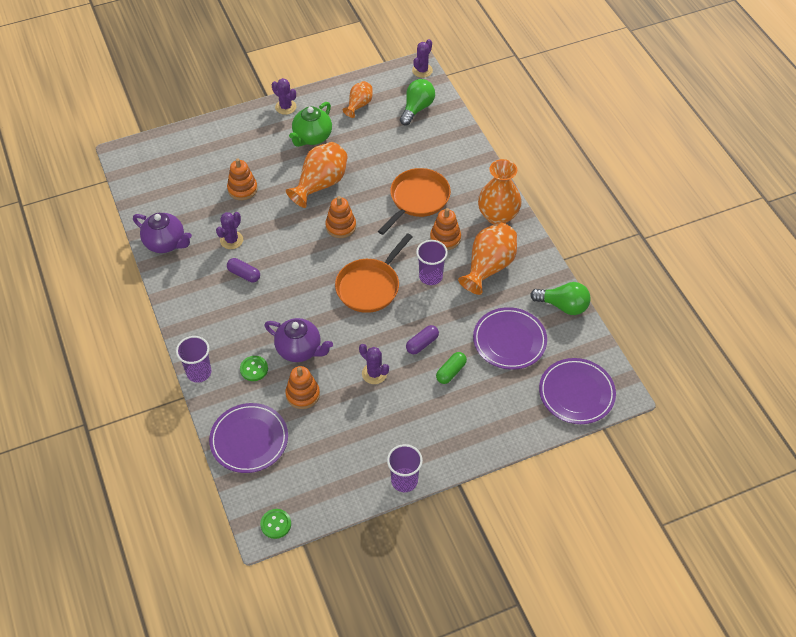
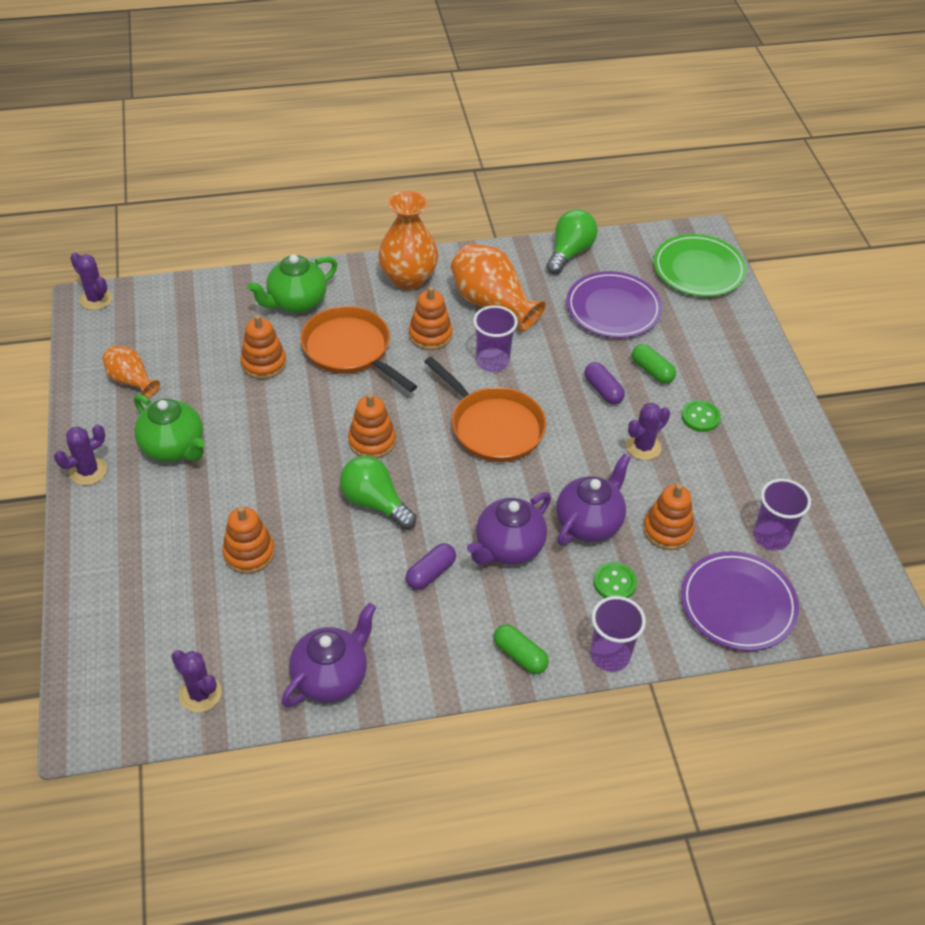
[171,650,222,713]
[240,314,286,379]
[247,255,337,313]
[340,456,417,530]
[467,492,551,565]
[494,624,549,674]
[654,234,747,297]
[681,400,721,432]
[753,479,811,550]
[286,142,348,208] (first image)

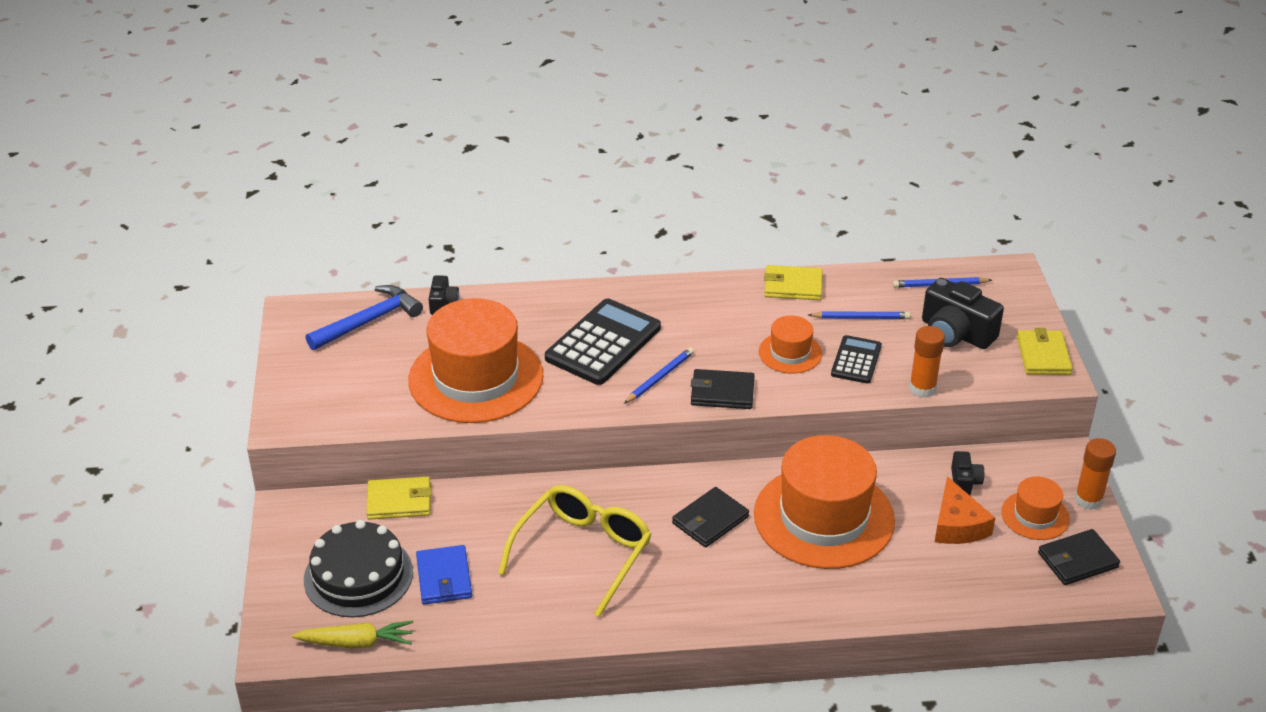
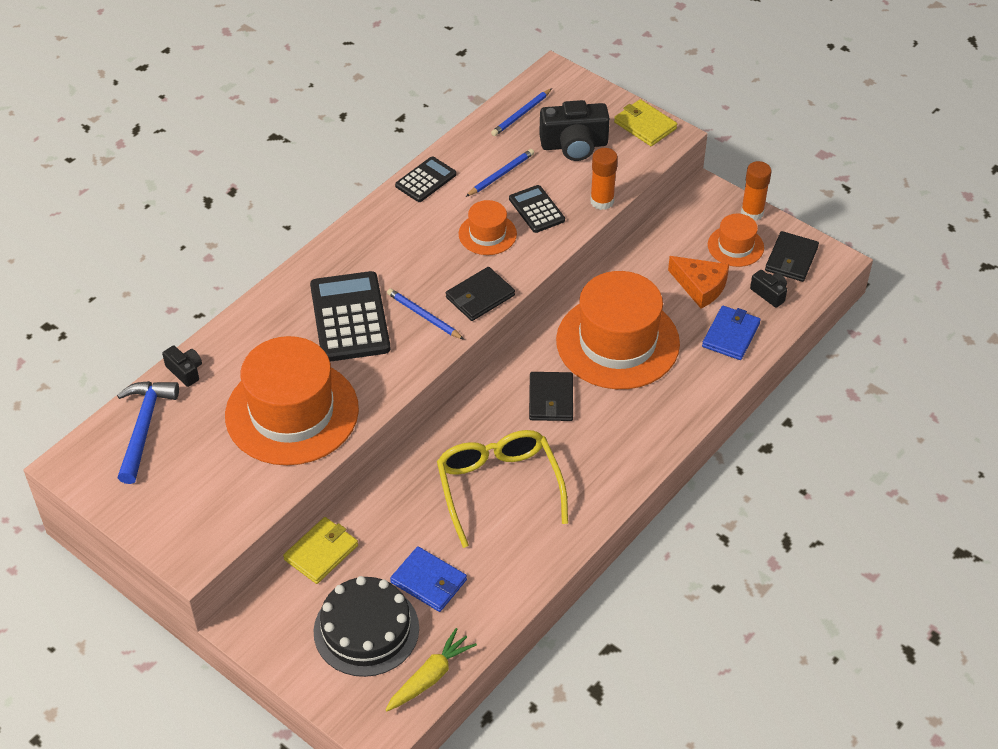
[387,288,464,340]
[395,156,457,202]
[702,306,761,360]
[750,270,787,308]

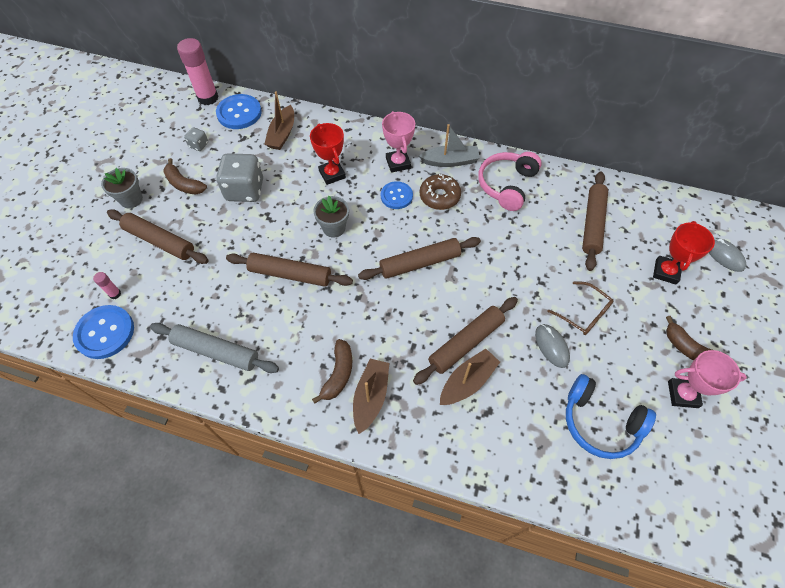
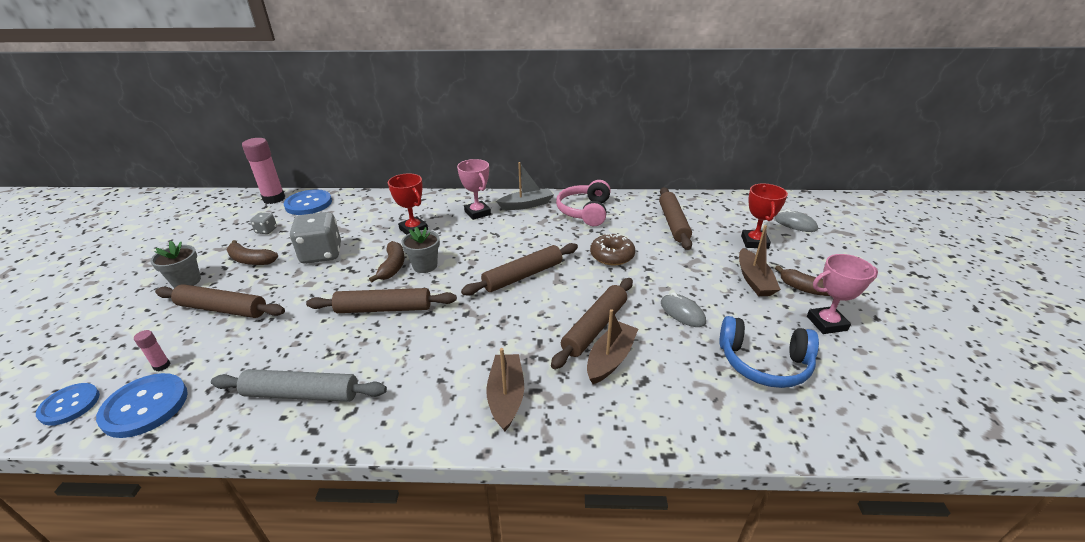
[36,383,100,426]
[369,241,405,282]
[590,234,635,265]
[739,225,781,296]
[547,281,614,335] (first image)

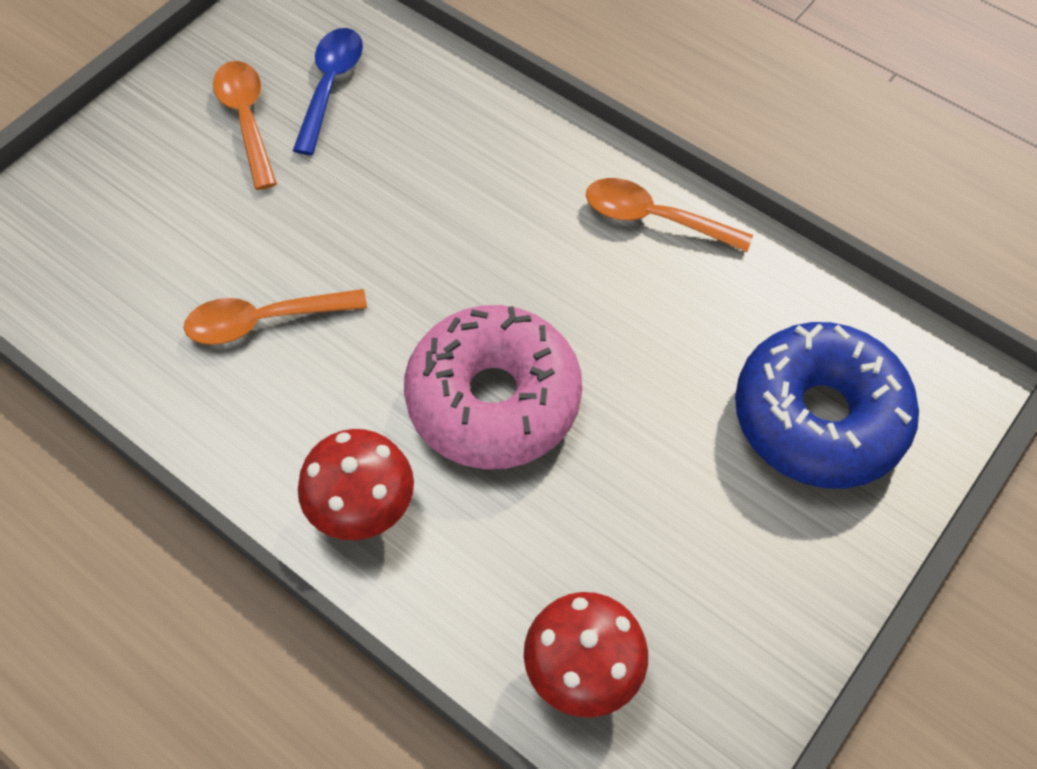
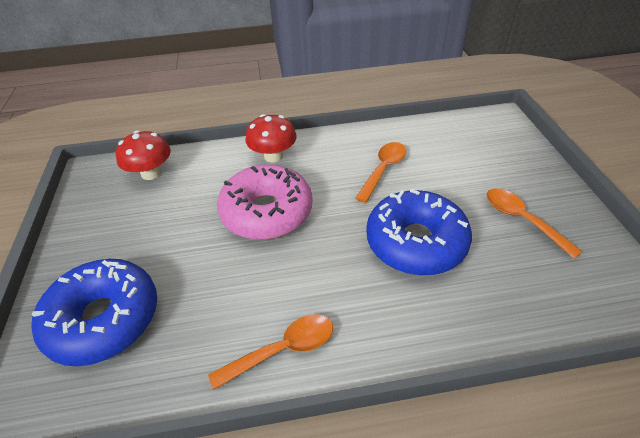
[366,189,472,275]
[486,188,583,259]
[293,28,363,155] (first image)

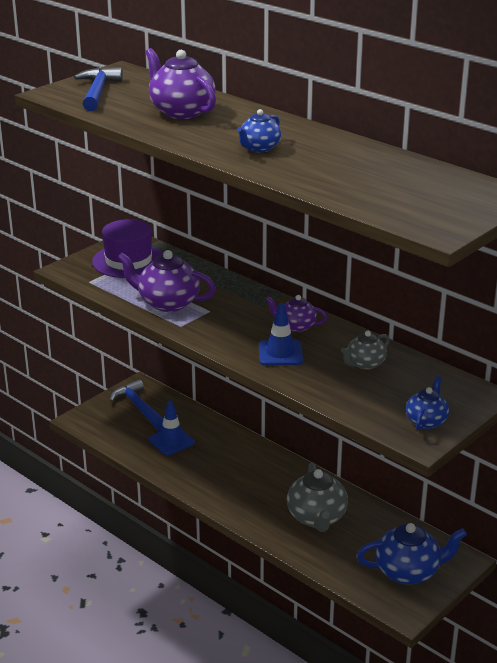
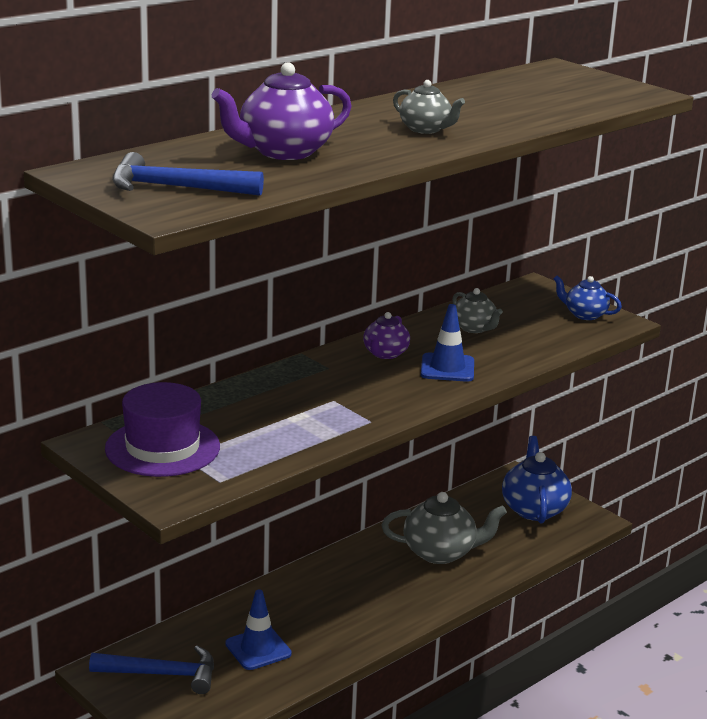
[89,645,214,694]
[393,80,465,134]
[117,250,216,312] (first image)

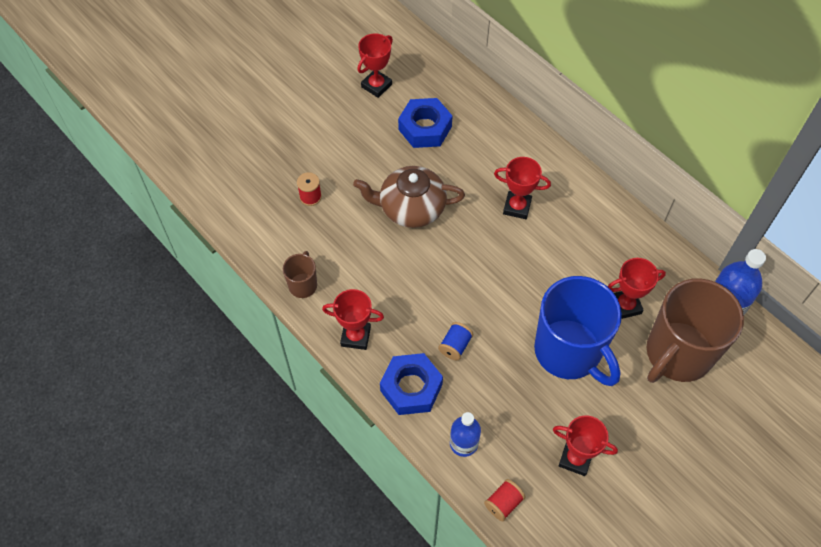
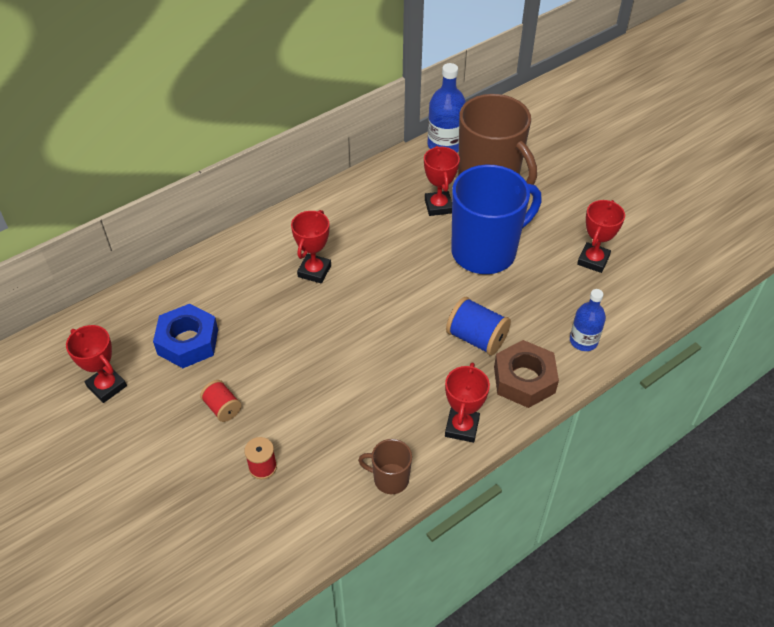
[200,380,242,422]
[446,297,511,356]
[494,340,559,408]
[353,166,465,228] (first image)

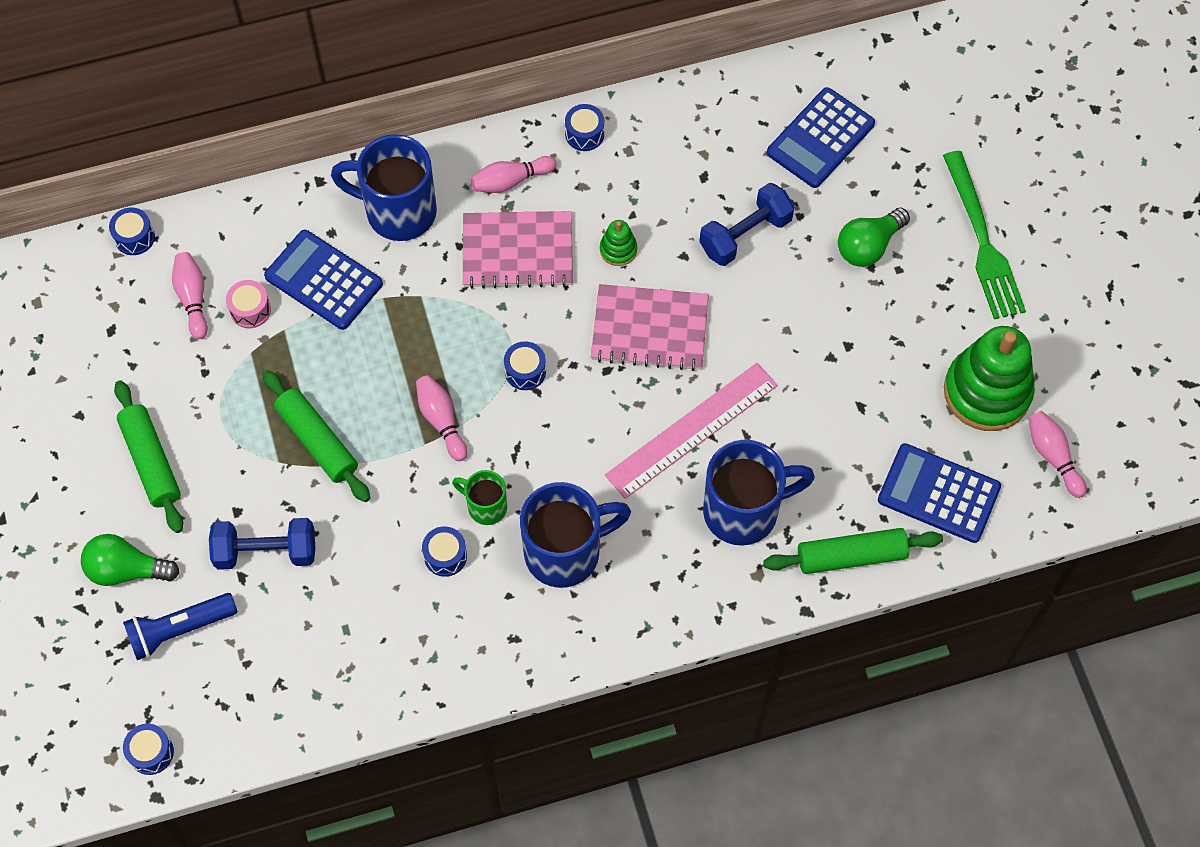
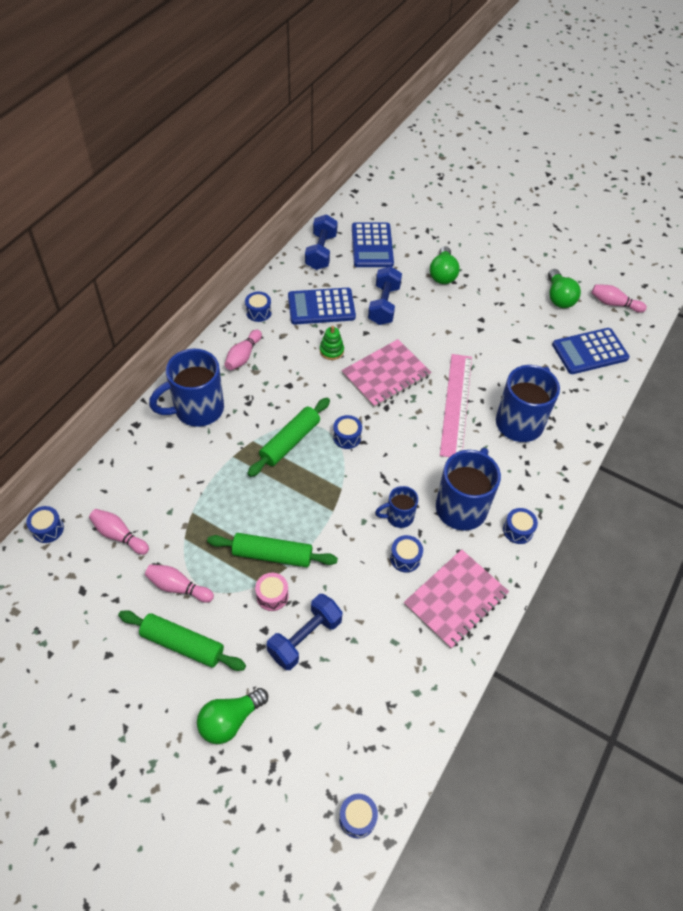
[145,564,214,603]
[247,398,330,477]
[255,573,289,611]
[288,288,356,324]
[305,214,338,270]
[375,486,418,528]
[404,549,509,649]
[503,508,538,544]
[548,269,581,308]
[123,593,238,660] (first image)
[943,151,1026,319] (first image)

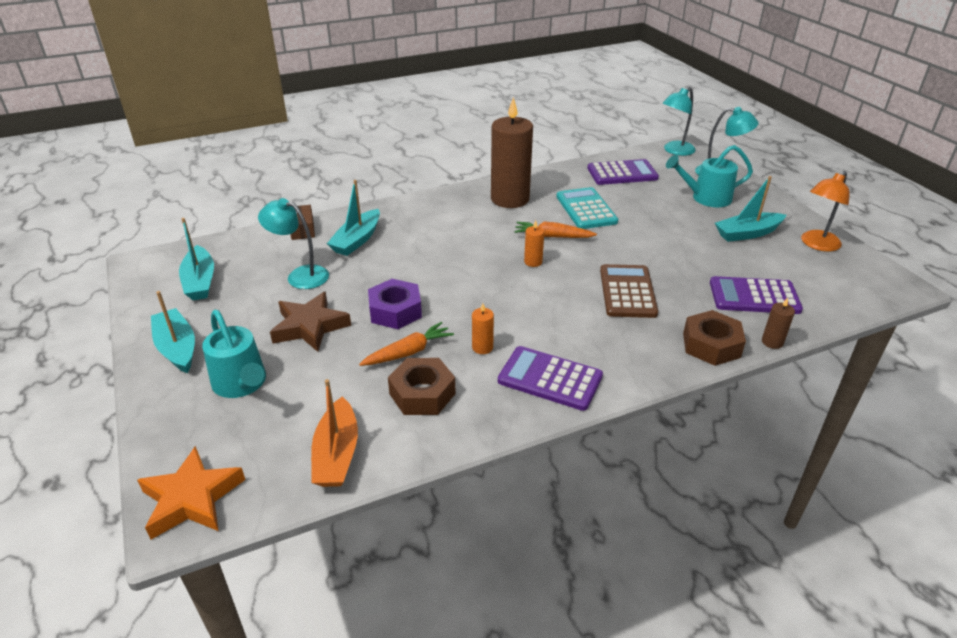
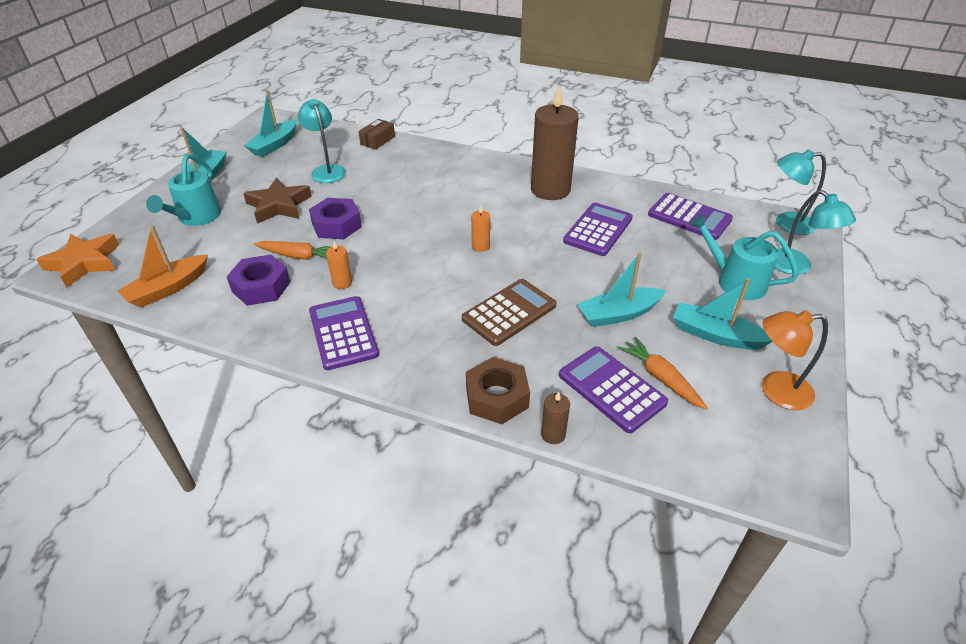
[227,254,290,306]
[563,203,633,256]
[577,252,666,327]
[618,337,707,409]

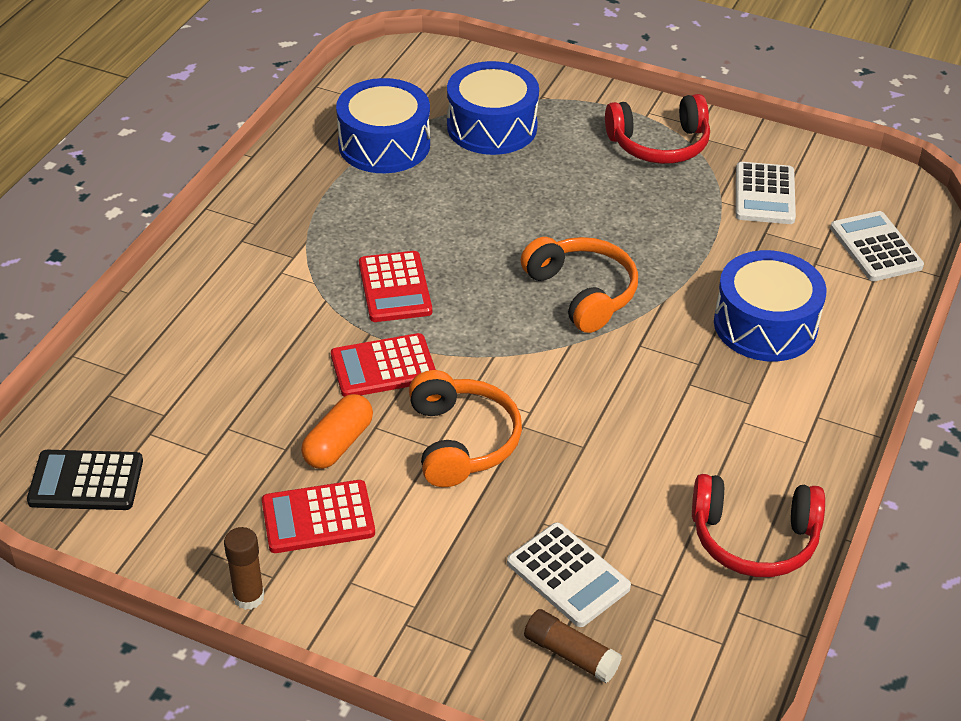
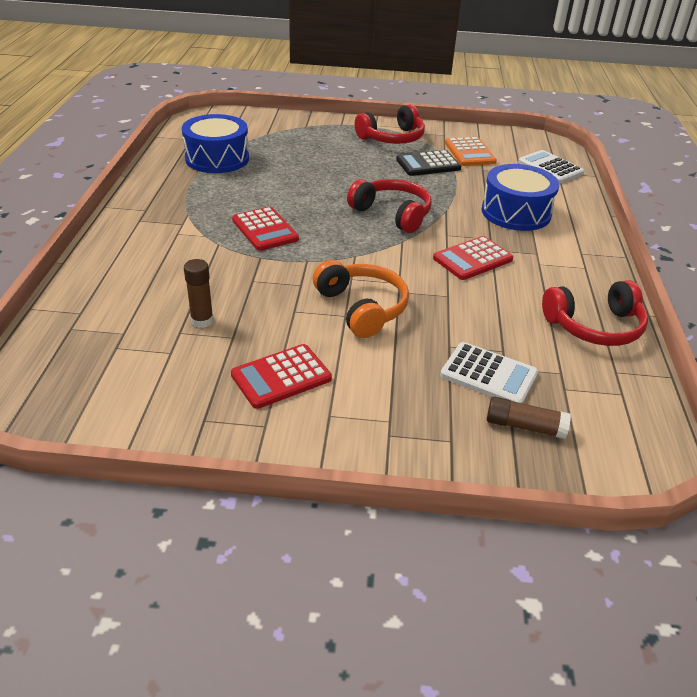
[184,259,214,328]
[347,179,432,233]
[396,150,461,176]
[433,236,513,280]
[445,137,497,166]
[301,394,373,469] (first image)
[447,61,539,155] (first image)

